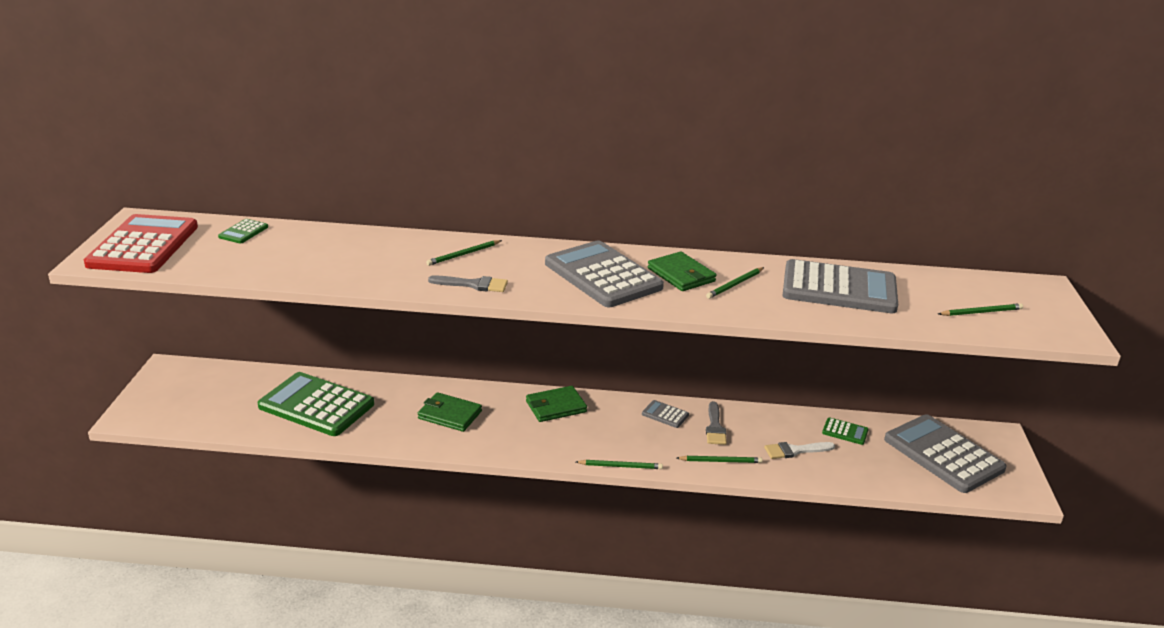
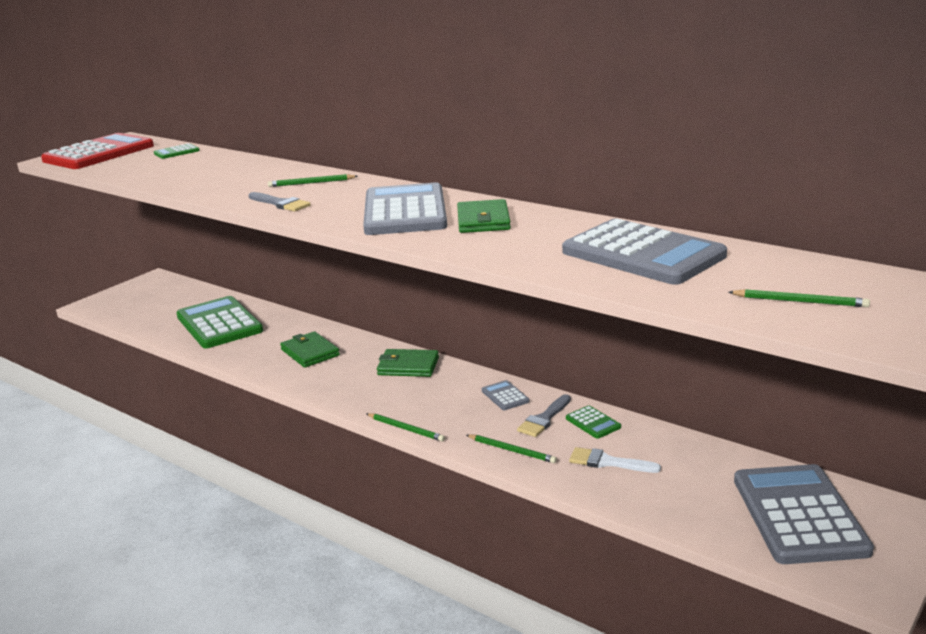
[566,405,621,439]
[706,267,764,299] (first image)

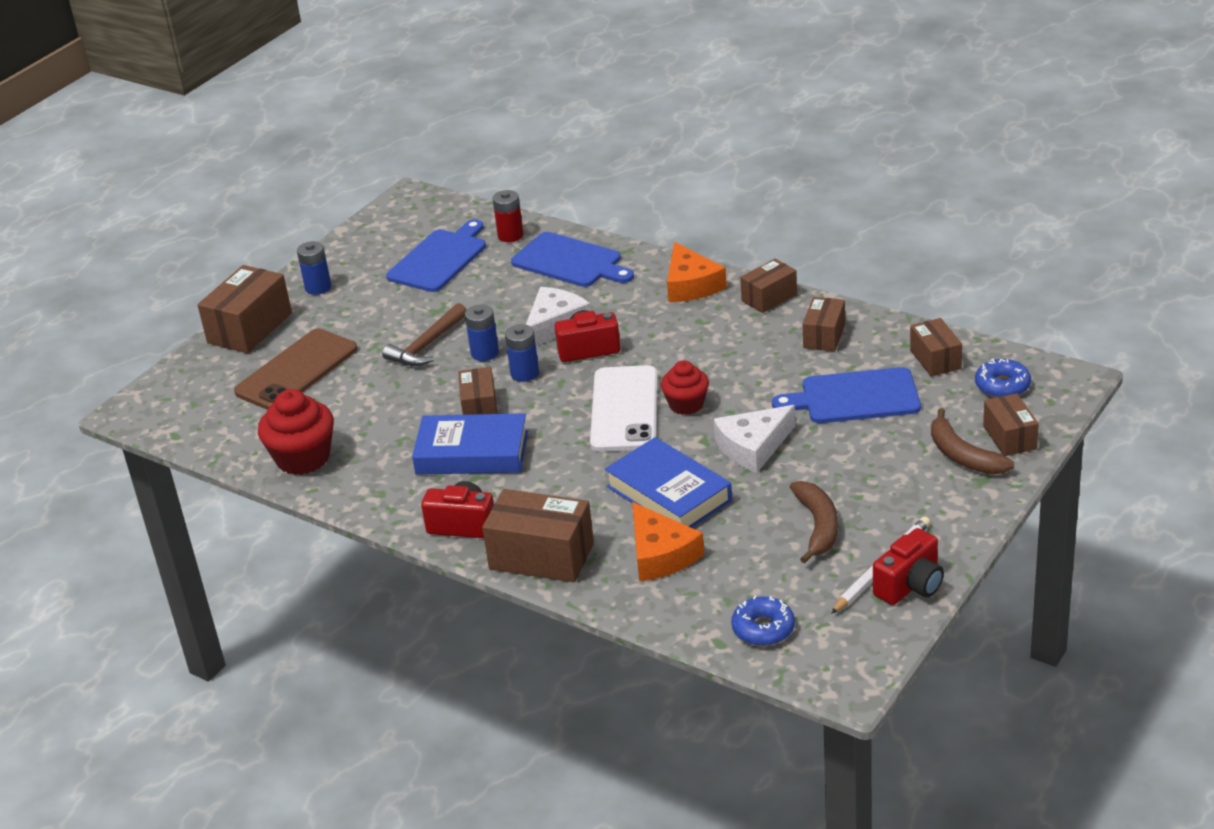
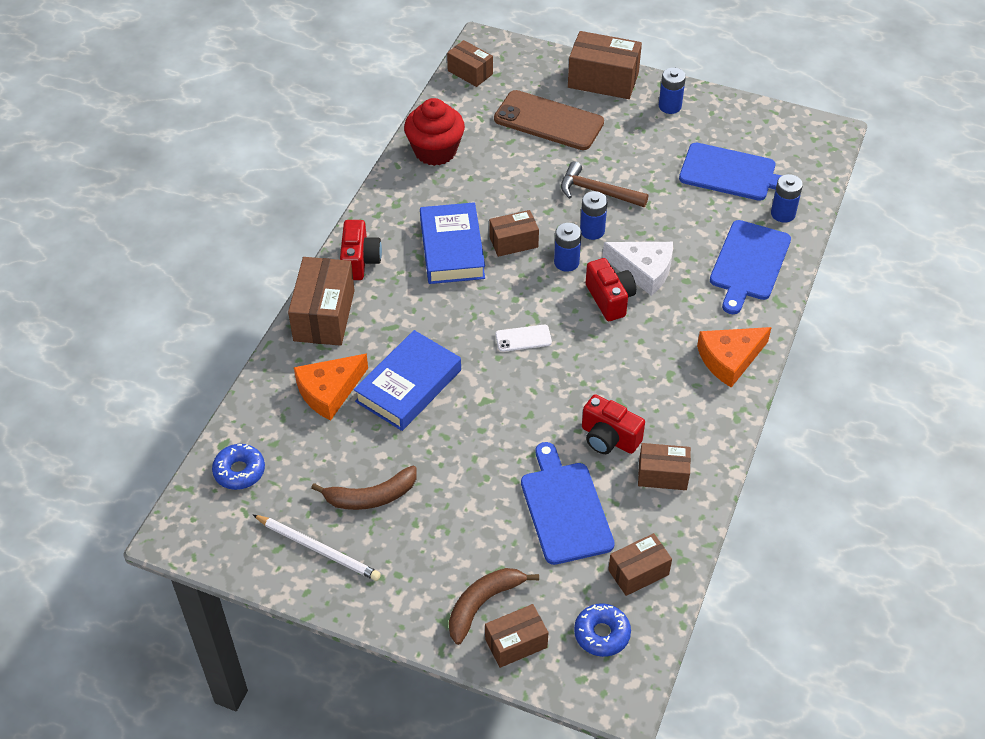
[447,40,493,87]
[495,325,552,352]
[582,394,645,454]
[771,174,803,223]
[661,360,709,415] (first image)
[714,405,795,473] (first image)

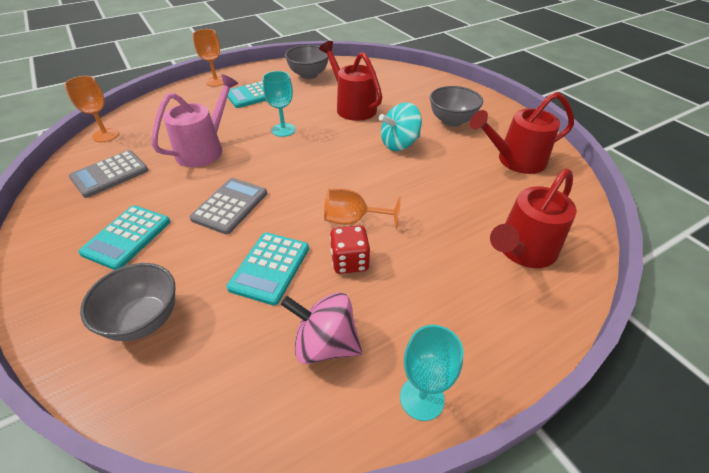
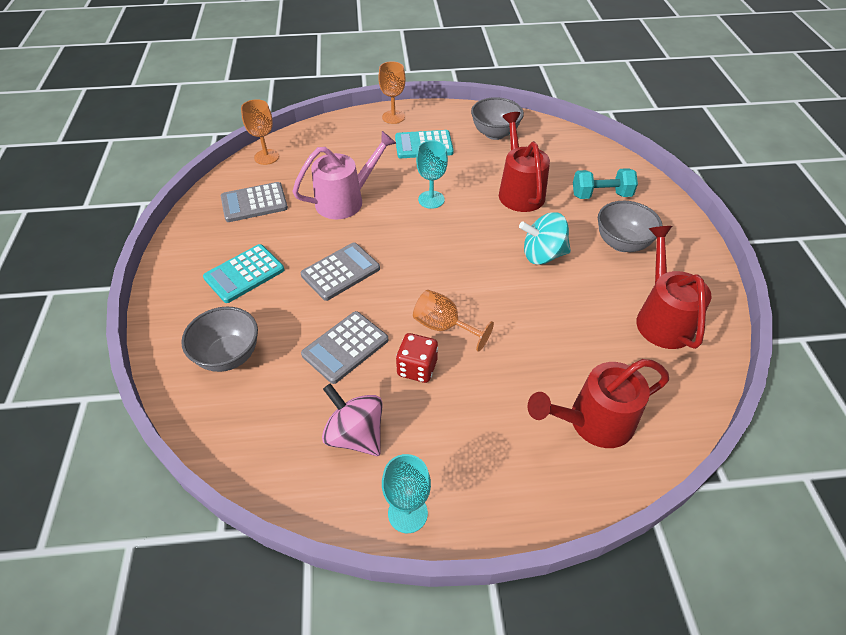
[301,311,388,384]
[573,168,638,199]
[636,226,712,349]

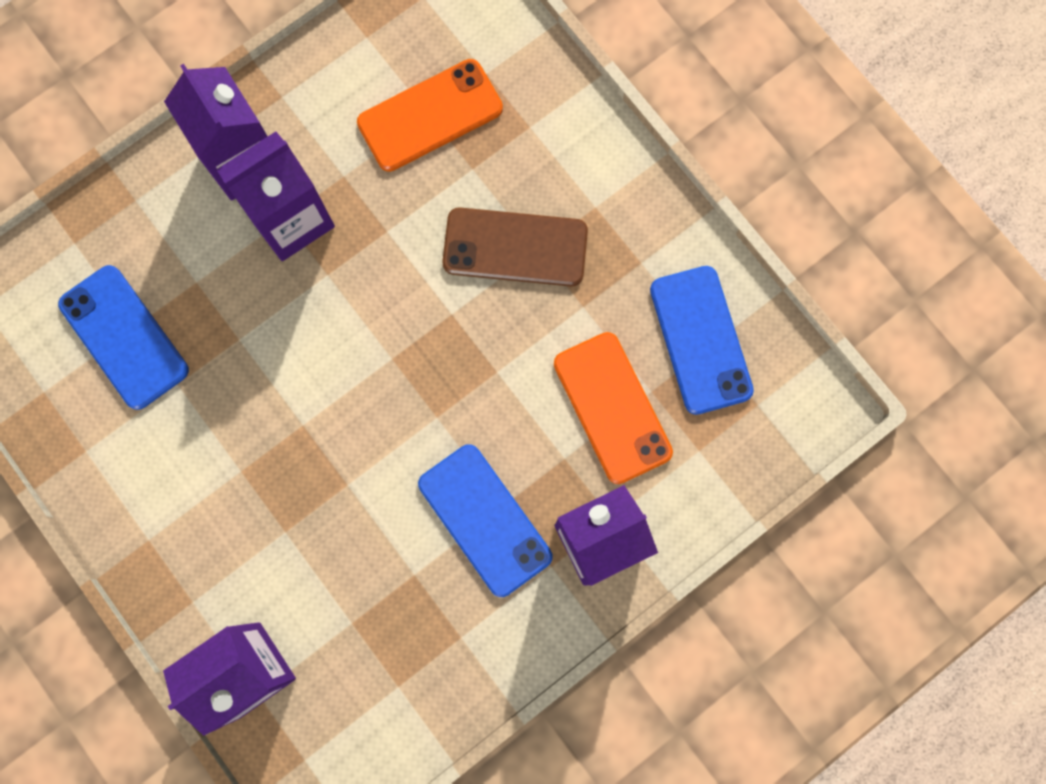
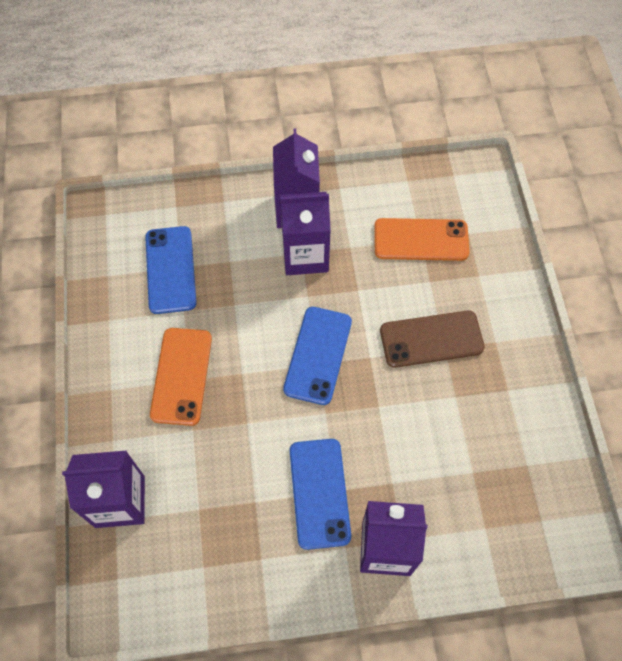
[150,328,212,426]
[283,307,352,405]
[380,310,485,368]

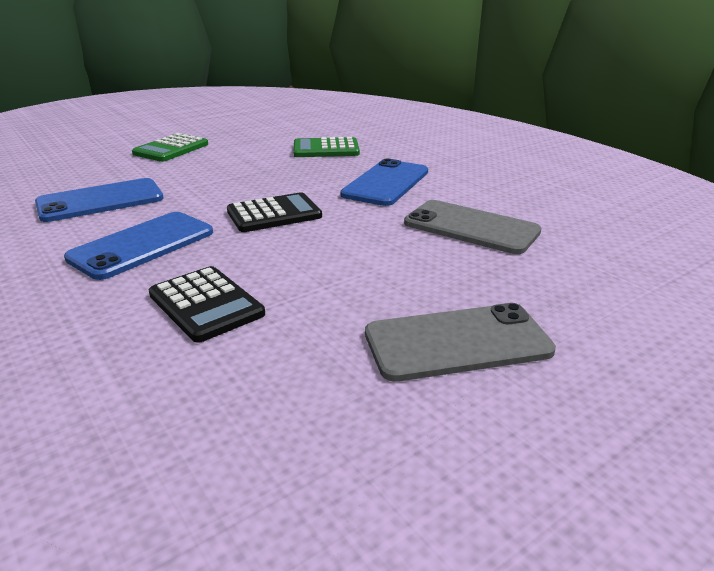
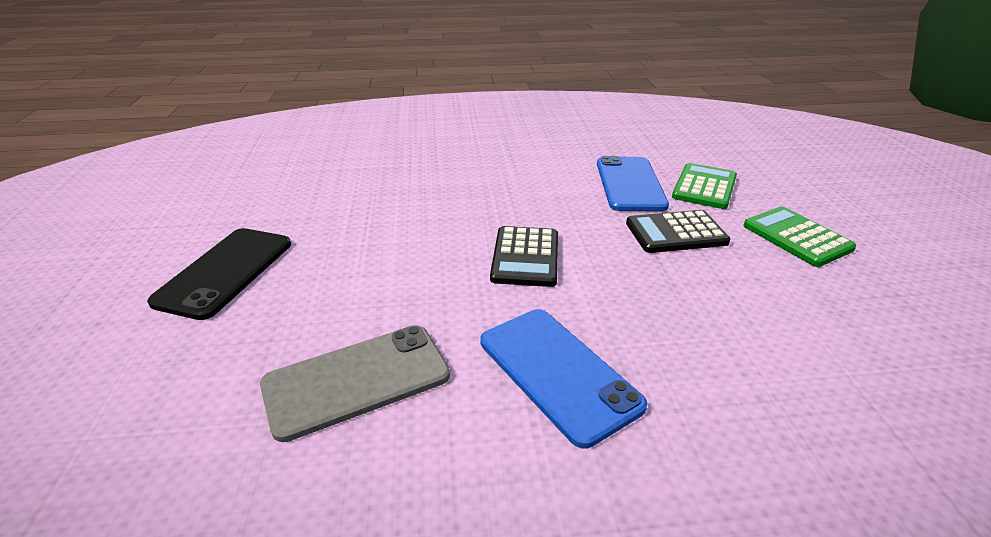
[147,228,291,320]
[626,210,731,253]
[672,163,737,209]
[64,212,213,280] (first image)

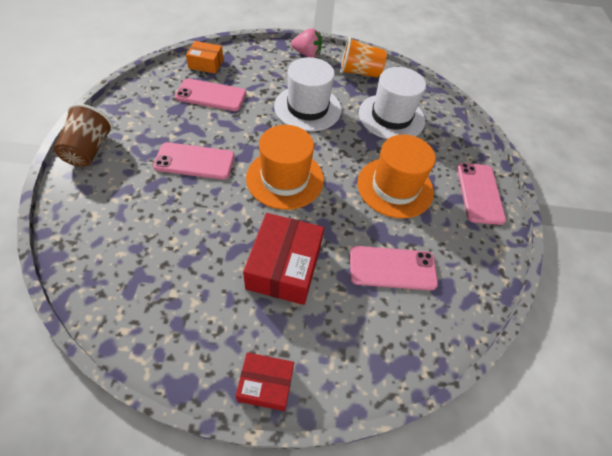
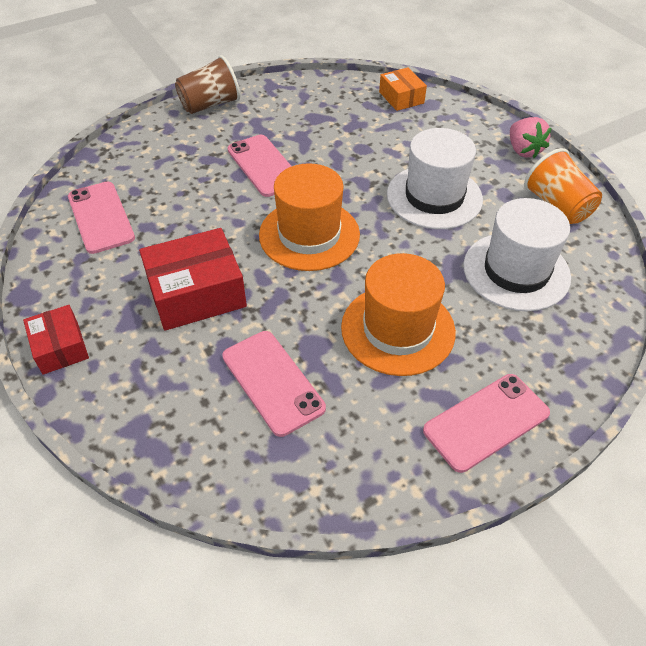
[68,182,135,254]

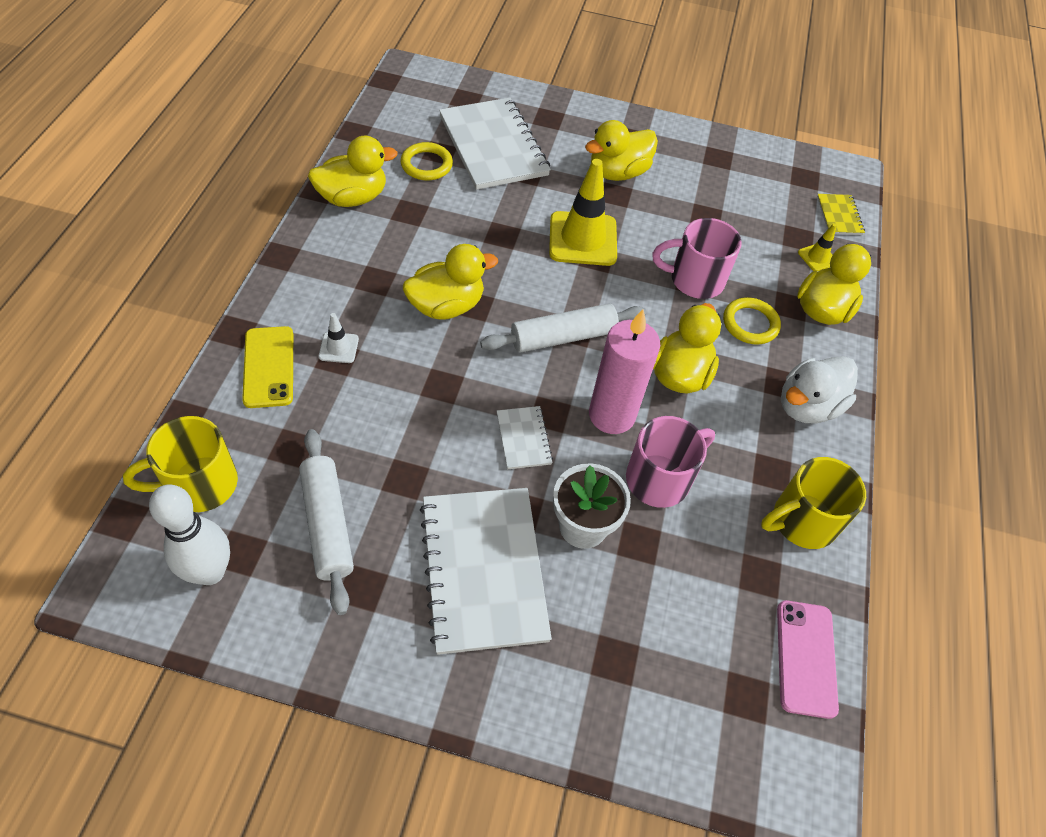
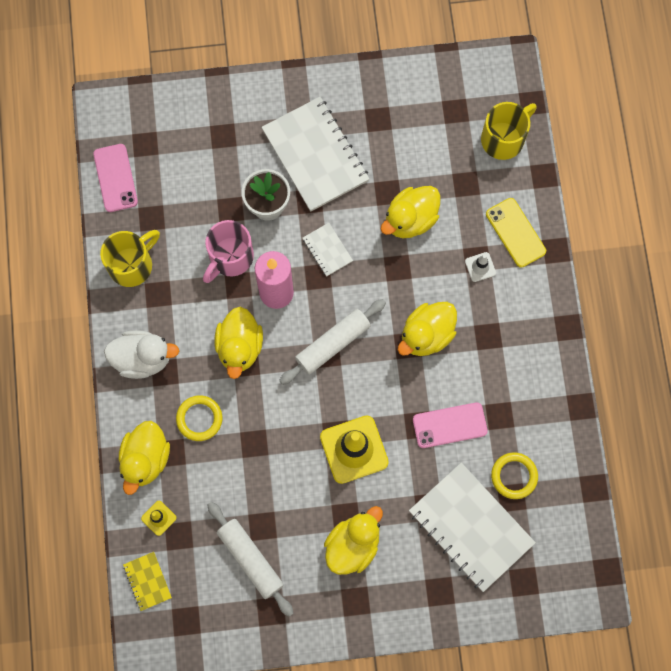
[104,330,179,379]
[207,502,294,617]
[381,186,440,238]
[413,403,488,448]
[149,485,230,585] (first image)
[652,218,742,299] (first image)

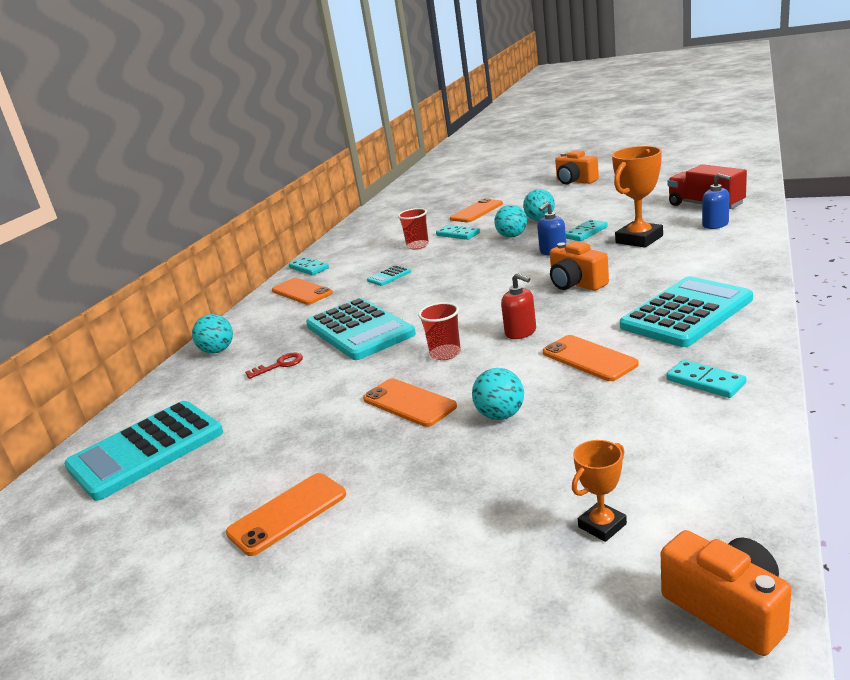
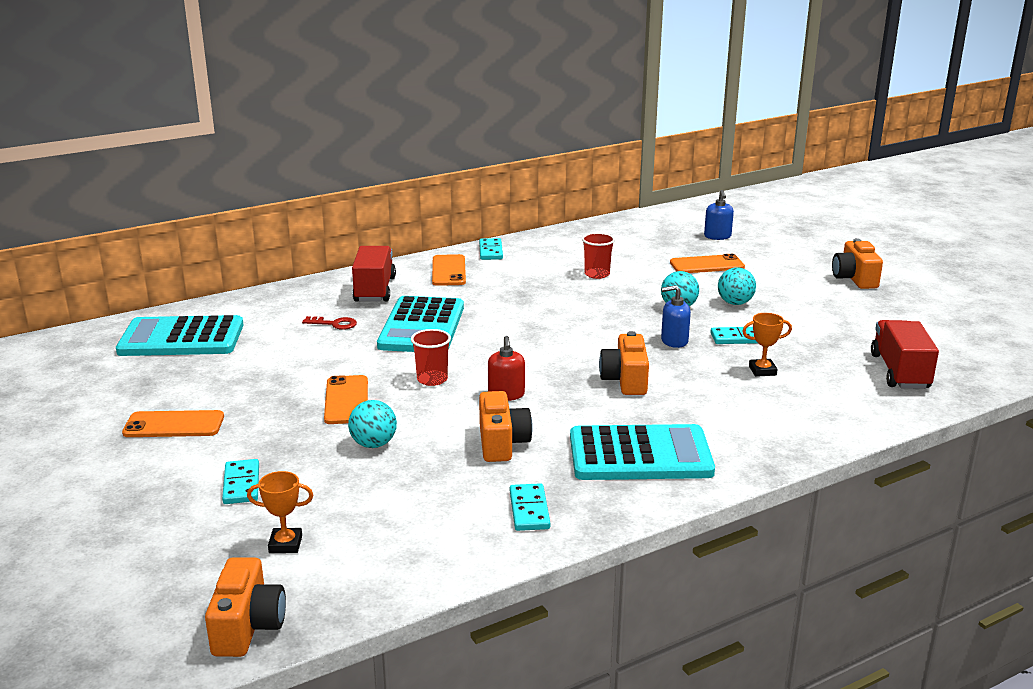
[222,459,259,504]
[352,246,396,301]
[479,391,533,462]
[704,190,734,240]
[742,313,792,377]
[192,314,233,354] (first image)
[367,265,411,286] (first image)

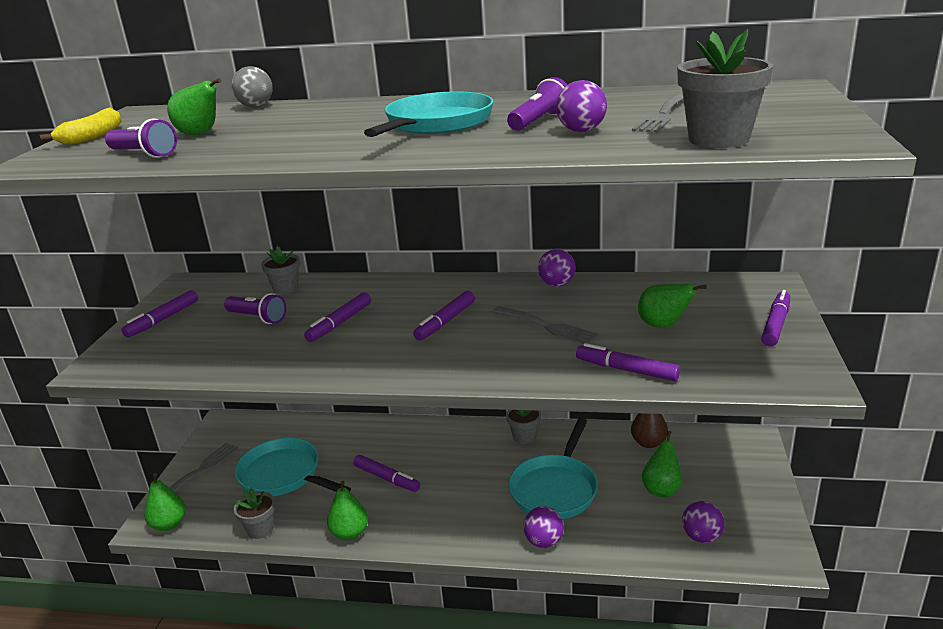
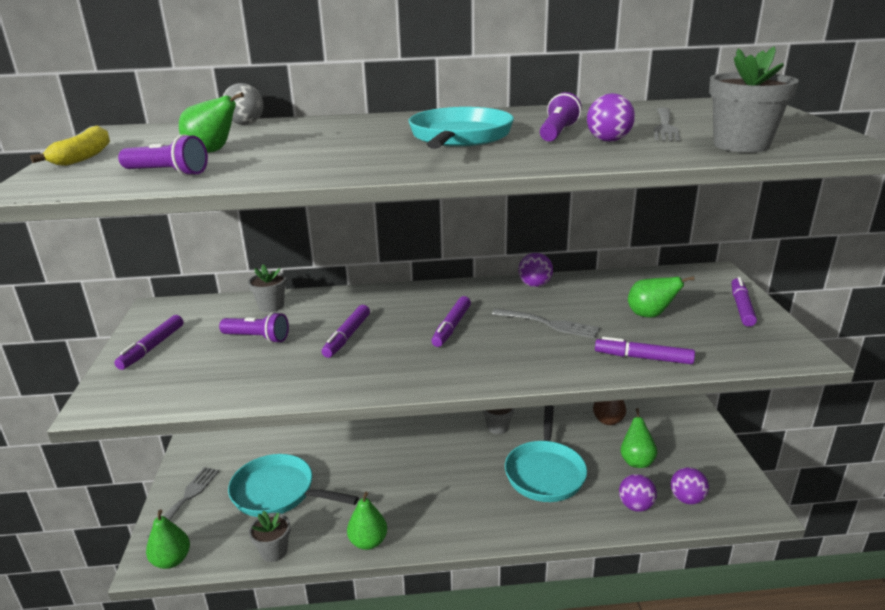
[619,474,657,512]
[353,455,420,492] (first image)

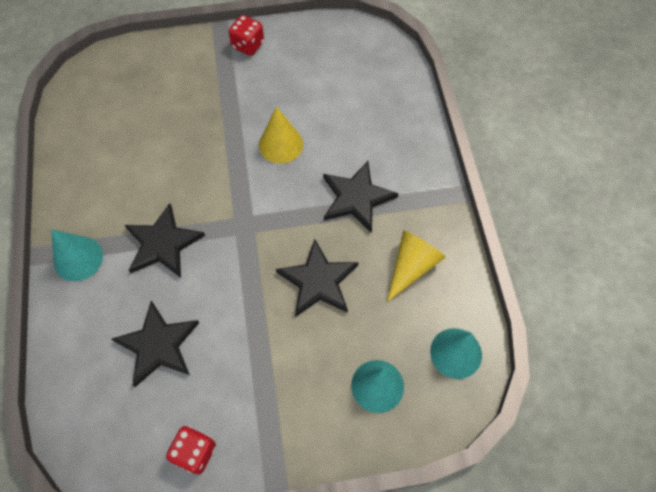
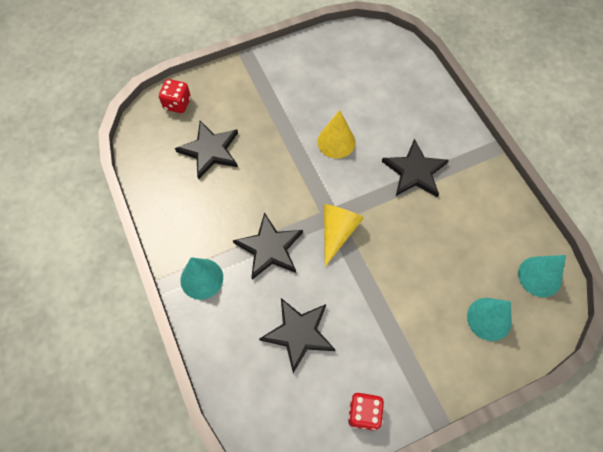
[159,79,191,113]
[175,121,238,179]
[324,204,364,267]

